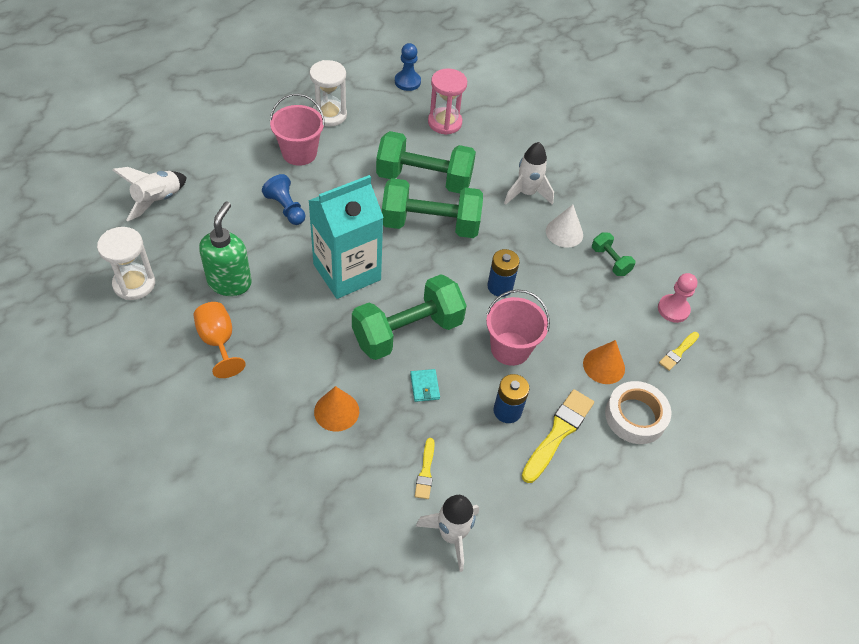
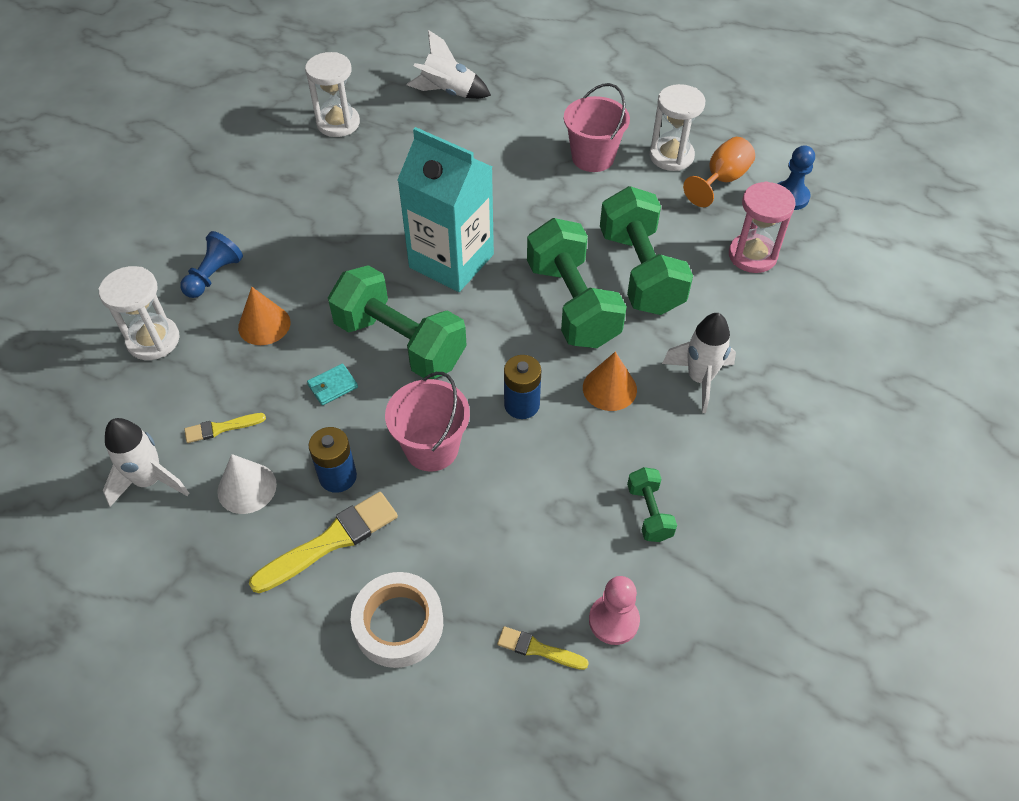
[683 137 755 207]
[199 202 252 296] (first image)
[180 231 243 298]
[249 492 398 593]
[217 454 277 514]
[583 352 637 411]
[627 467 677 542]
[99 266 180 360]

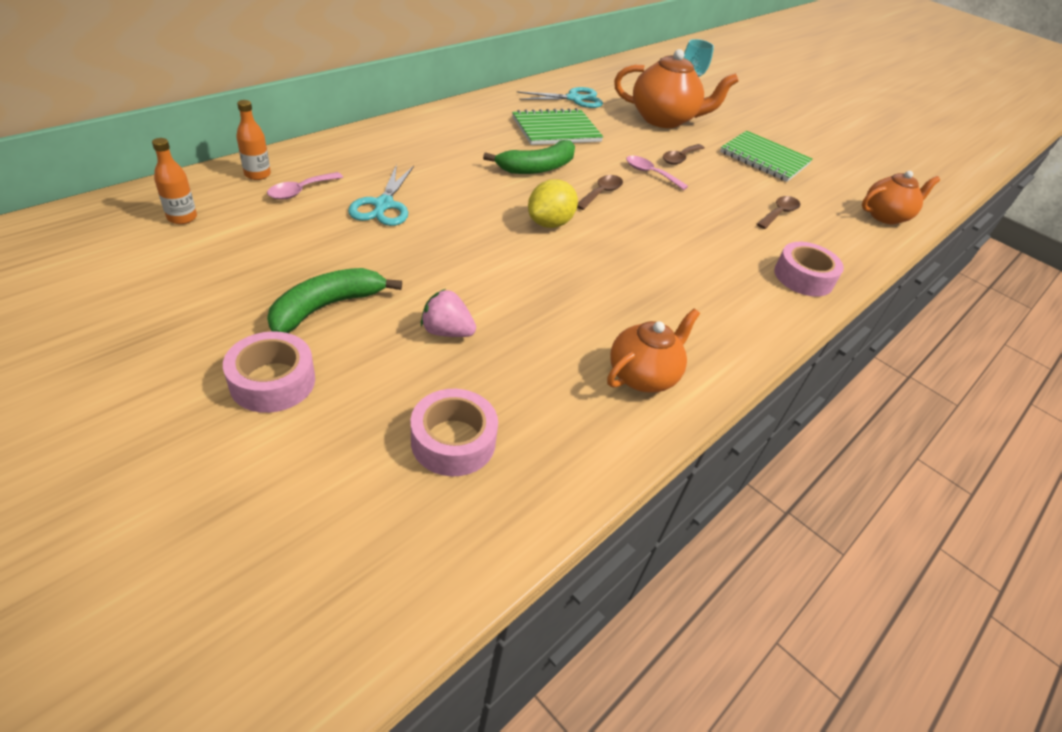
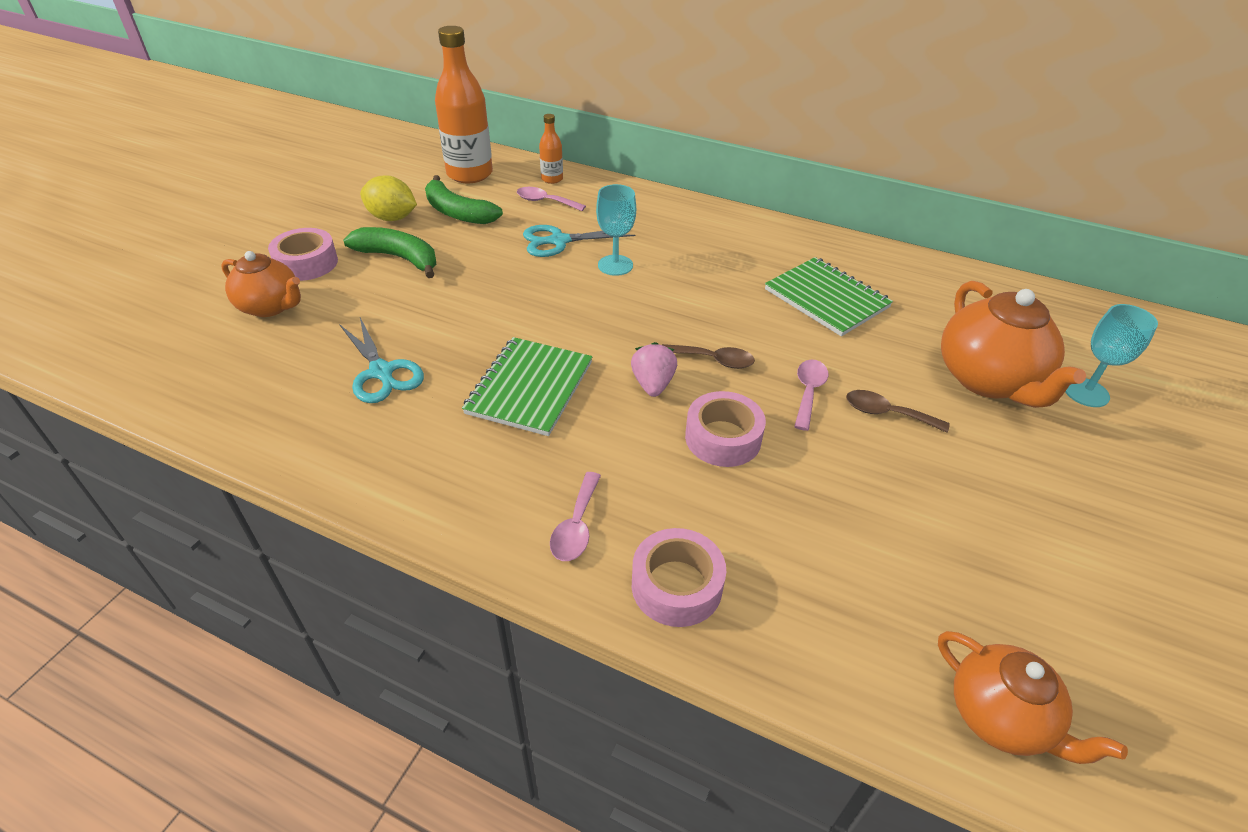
[435 26 493 183]
[685 391 766 467]
[631 342 677 397]
[425 175 503 224]
[339 318 424 403]
[360 176 417 221]
[221 251 301 317]
[462 337 593 436]
[757 196 800 229] (first image)
[550 472 601 561]
[596 184 636 276]

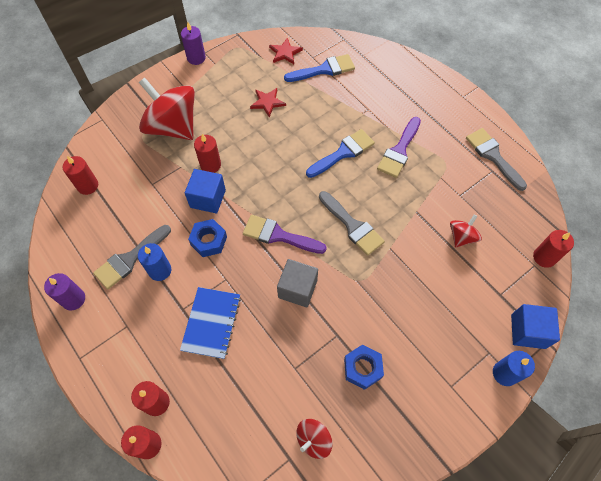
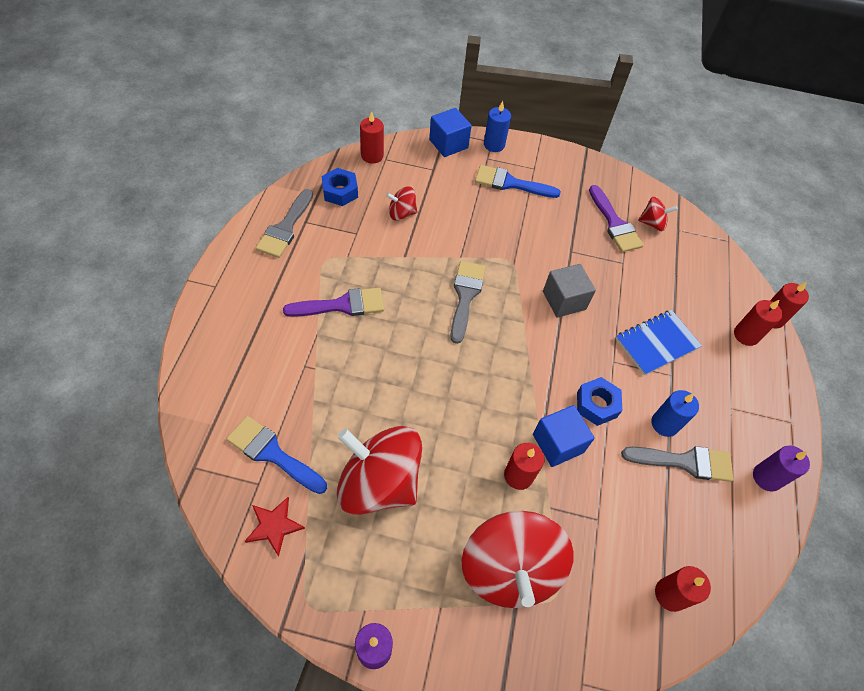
[589 185 644 252]
[337 426 422 515]
[475 165 561 198]
[322 168 358 206]

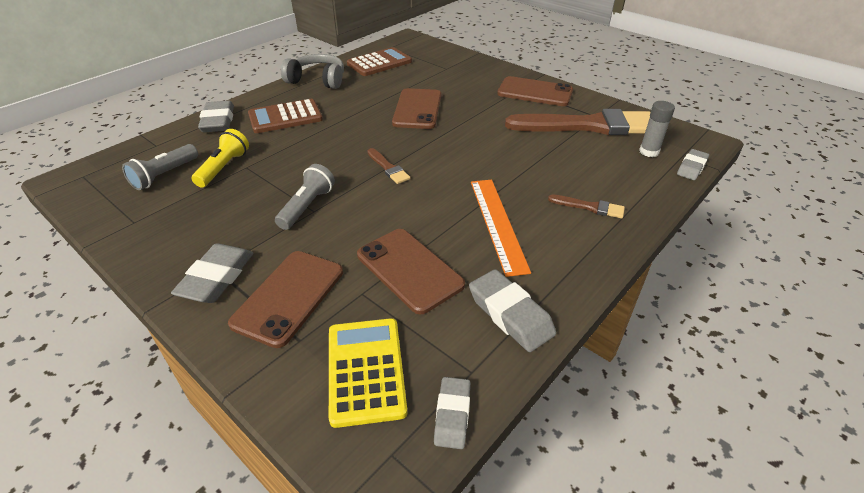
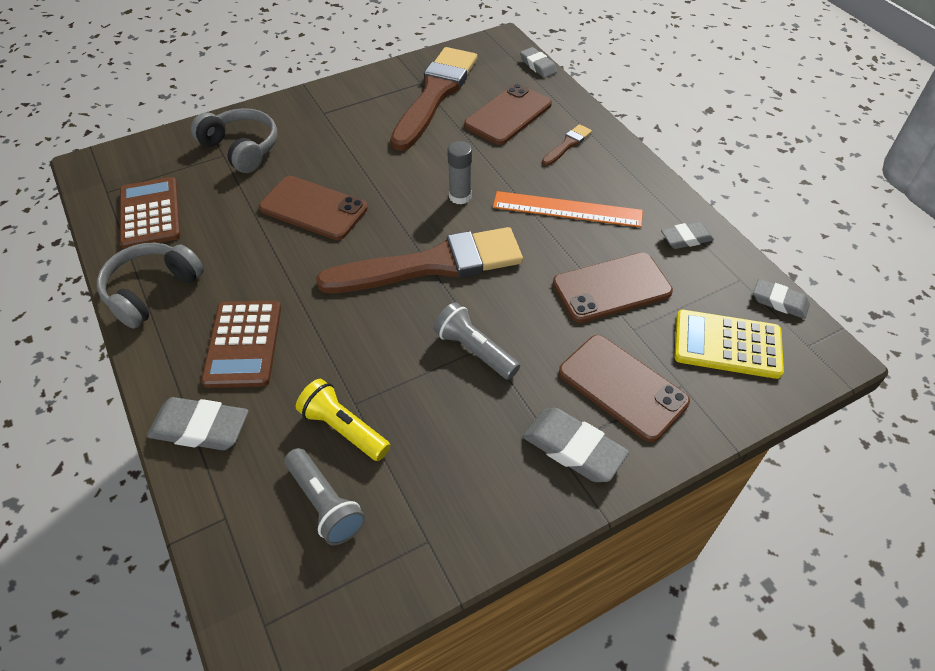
[316 227 523 293]
[661 221 714 249]
[464 84 552 145]
[447 141 472 205]
[191 108 277 173]

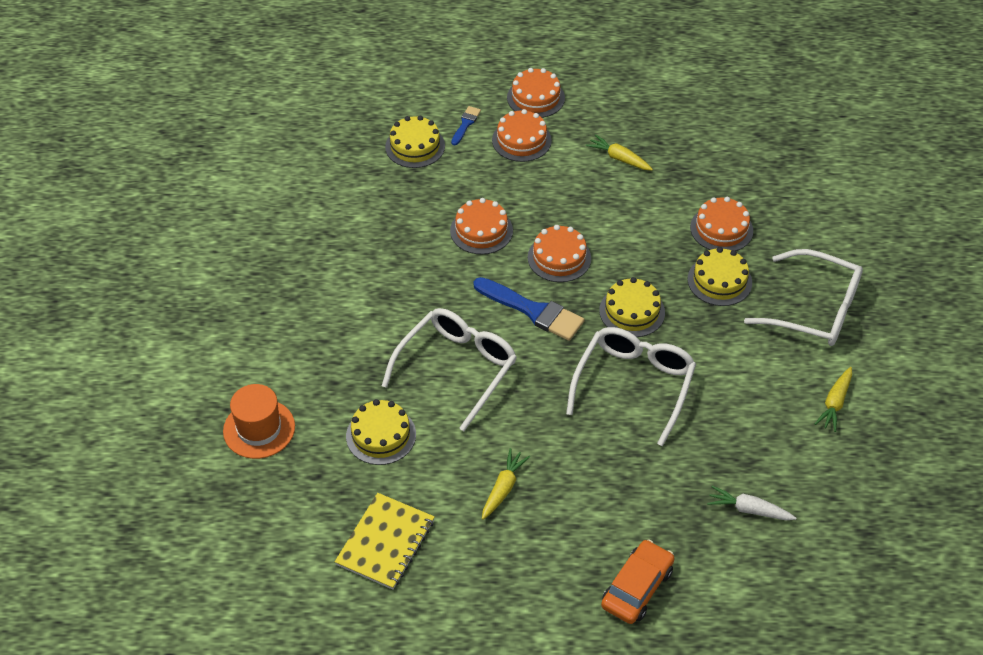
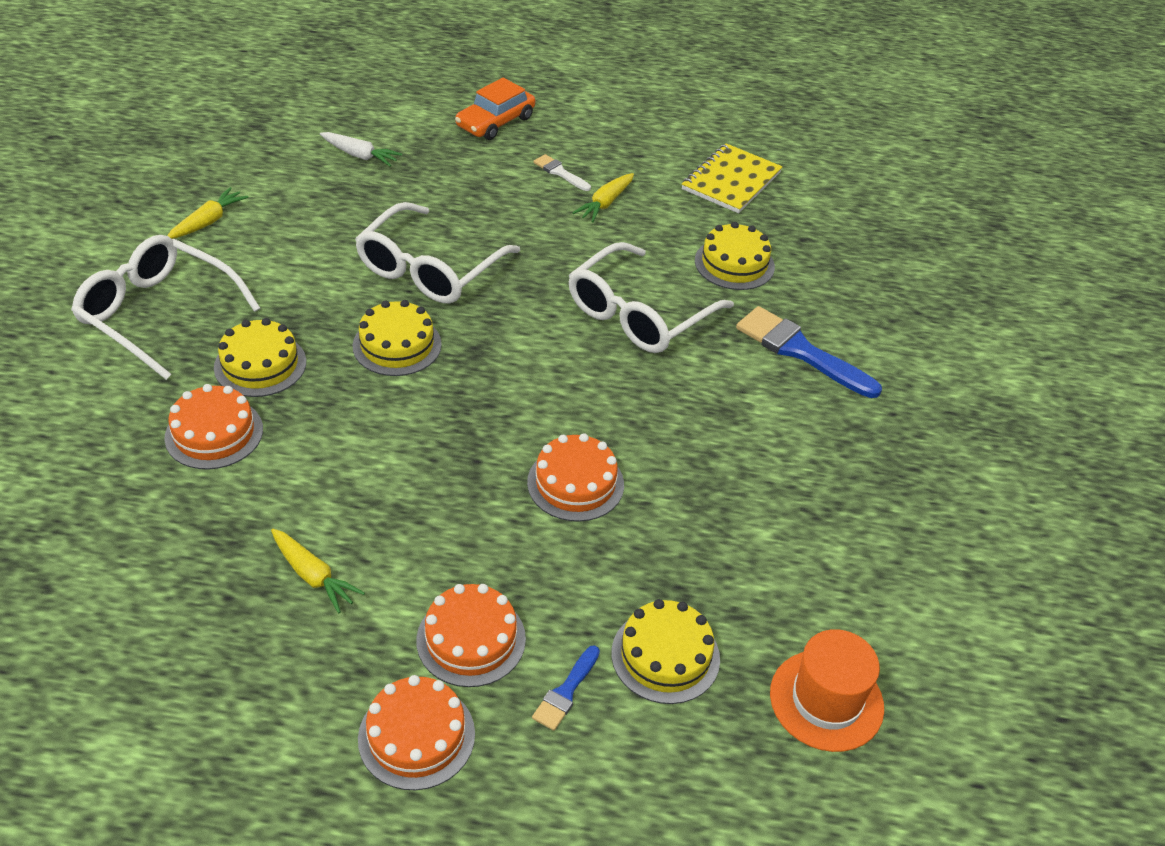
[770 629 884 752]
[736 306 882 398]
[528 225 591 282] (first image)
[533 154 591 191]

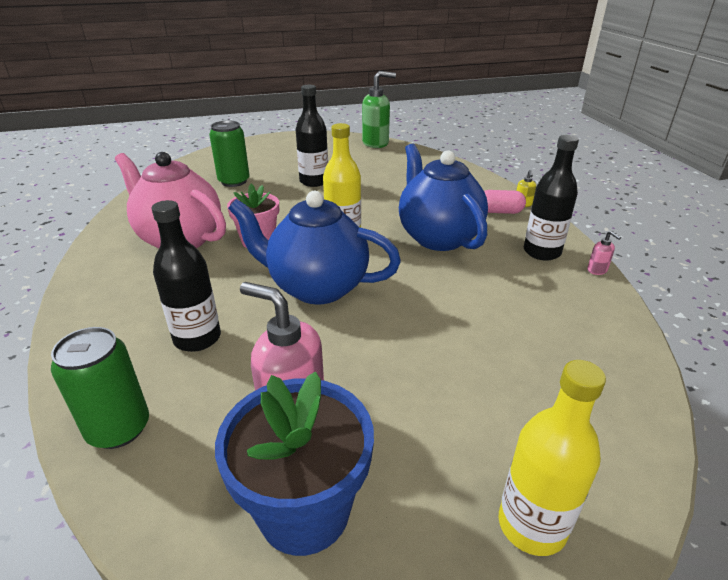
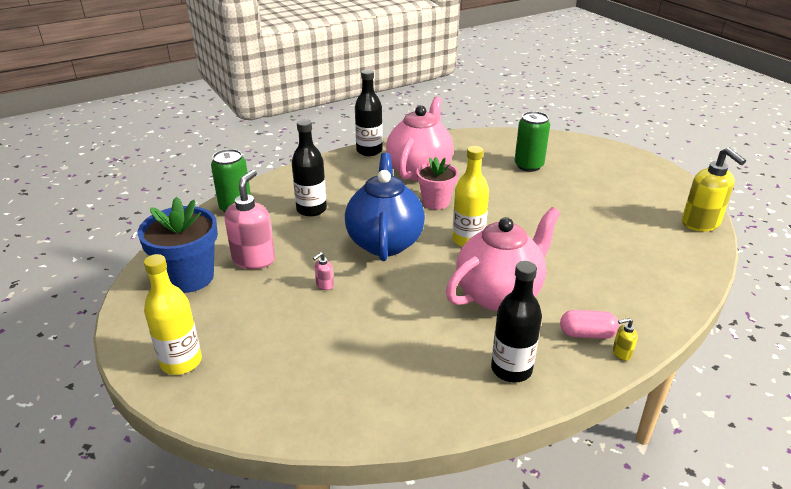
[355 69 383 156]
[682 147 746 232]
[446 207 561 311]
[560 310 619 339]
[313 252 334 290]

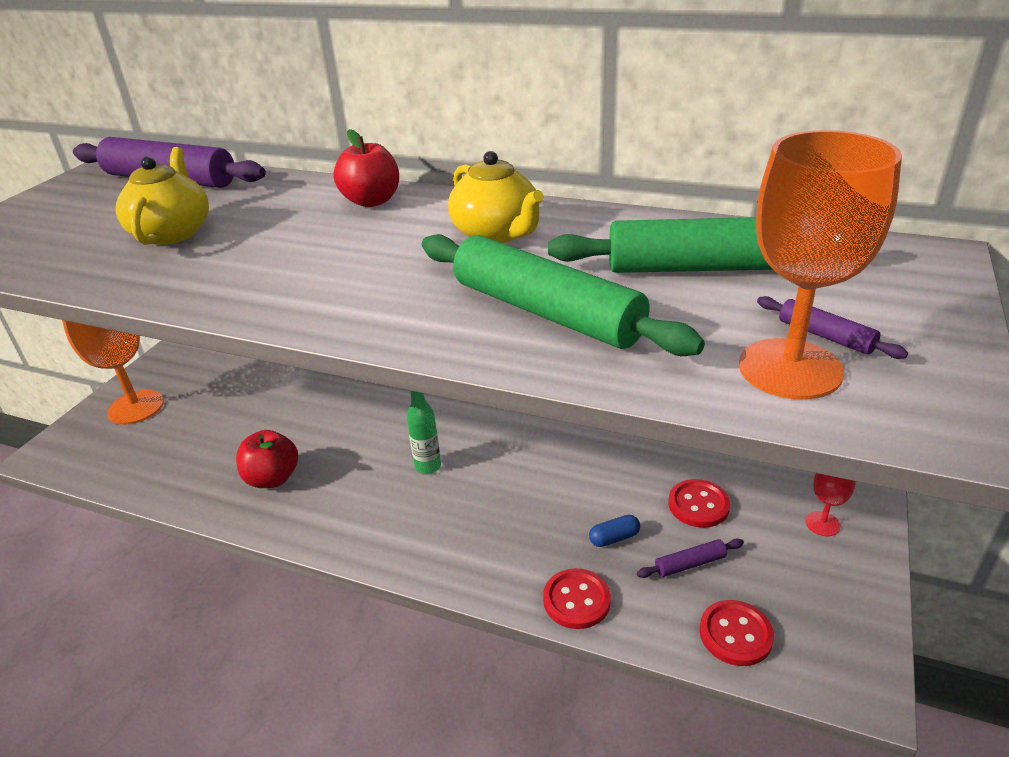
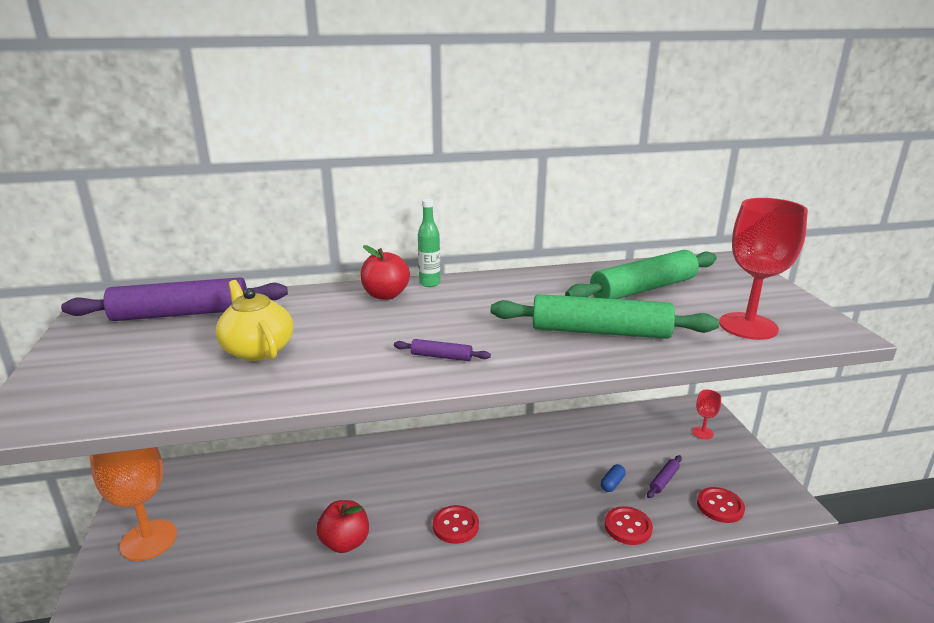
[418 199 440 287]
[448 151 544 243] (first image)
[433 505 479 544]
[719 198 808 340]
[394 339 491 361]

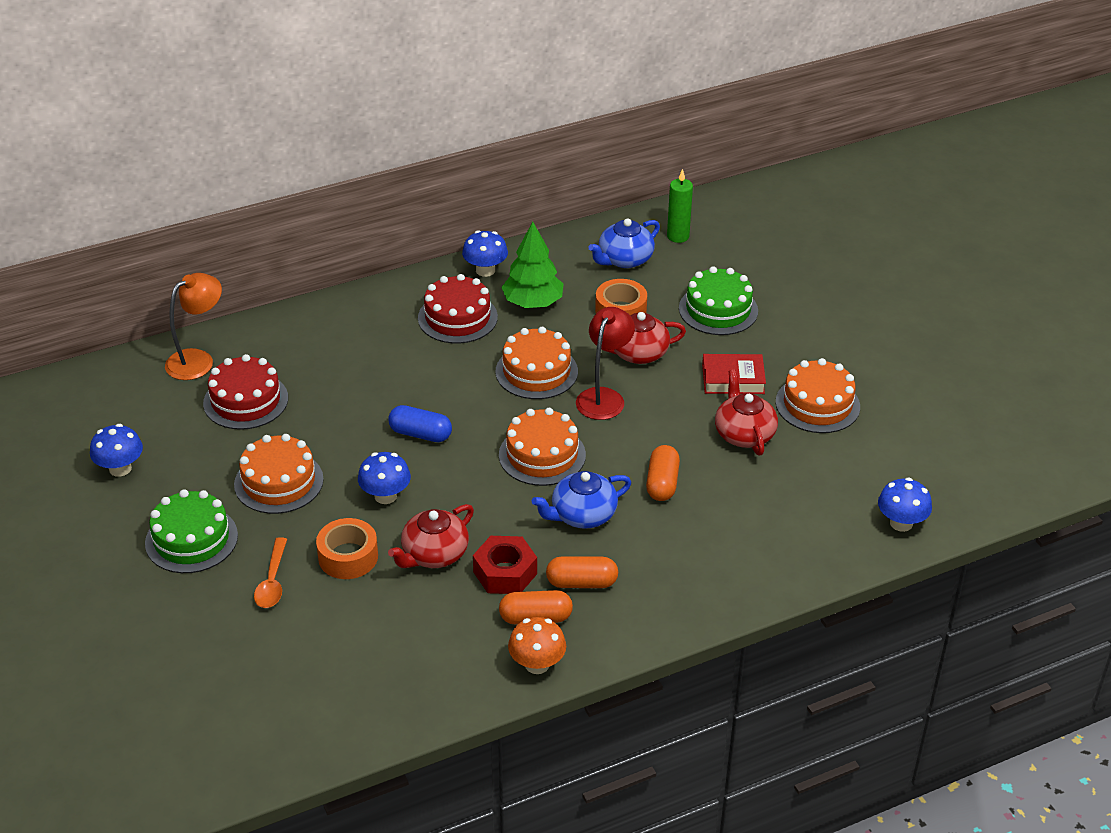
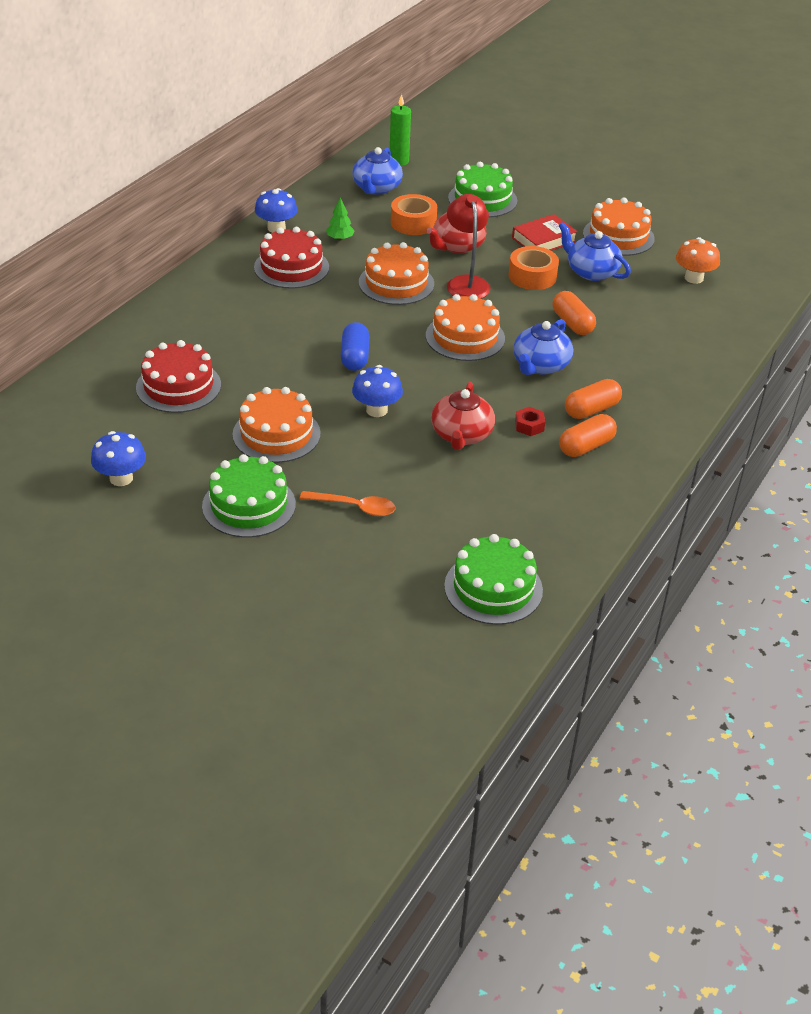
[165 273 222 380] (first image)
[300 491 395 516]
[508 246 559 290]
[341 322 369 371]
[515 407 545 436]
[326 197 355 240]
[676 237 720 284]
[559 222 631 281]
[878 478 932 532] (first image)
[444 534 543 625]

